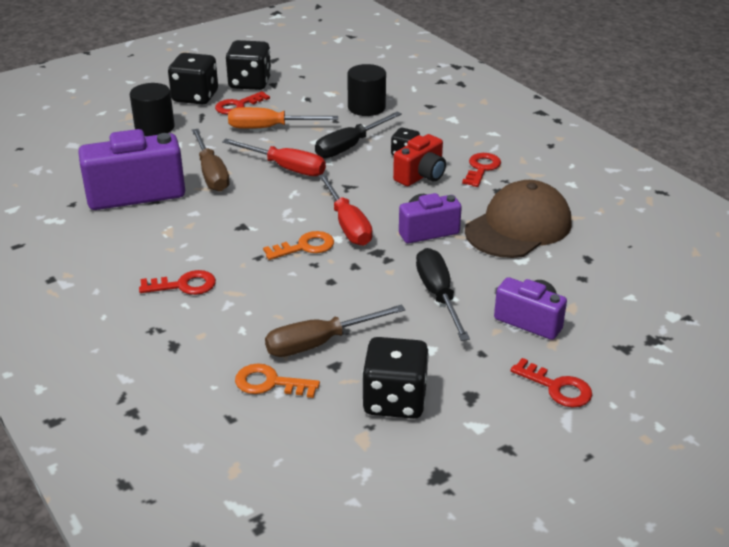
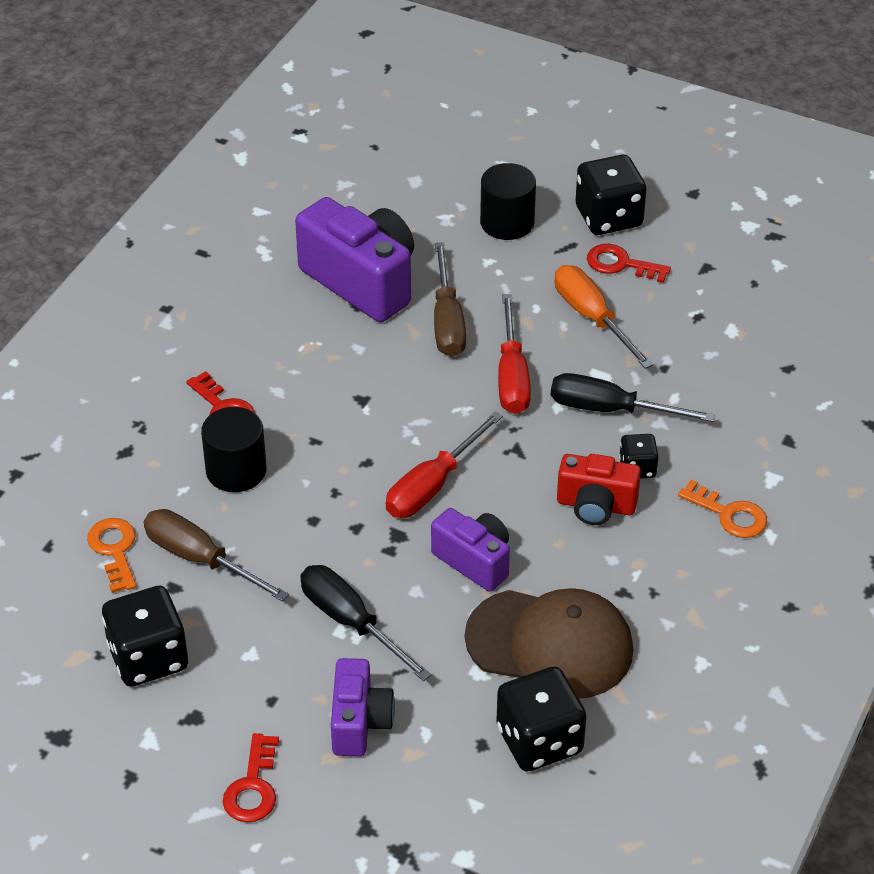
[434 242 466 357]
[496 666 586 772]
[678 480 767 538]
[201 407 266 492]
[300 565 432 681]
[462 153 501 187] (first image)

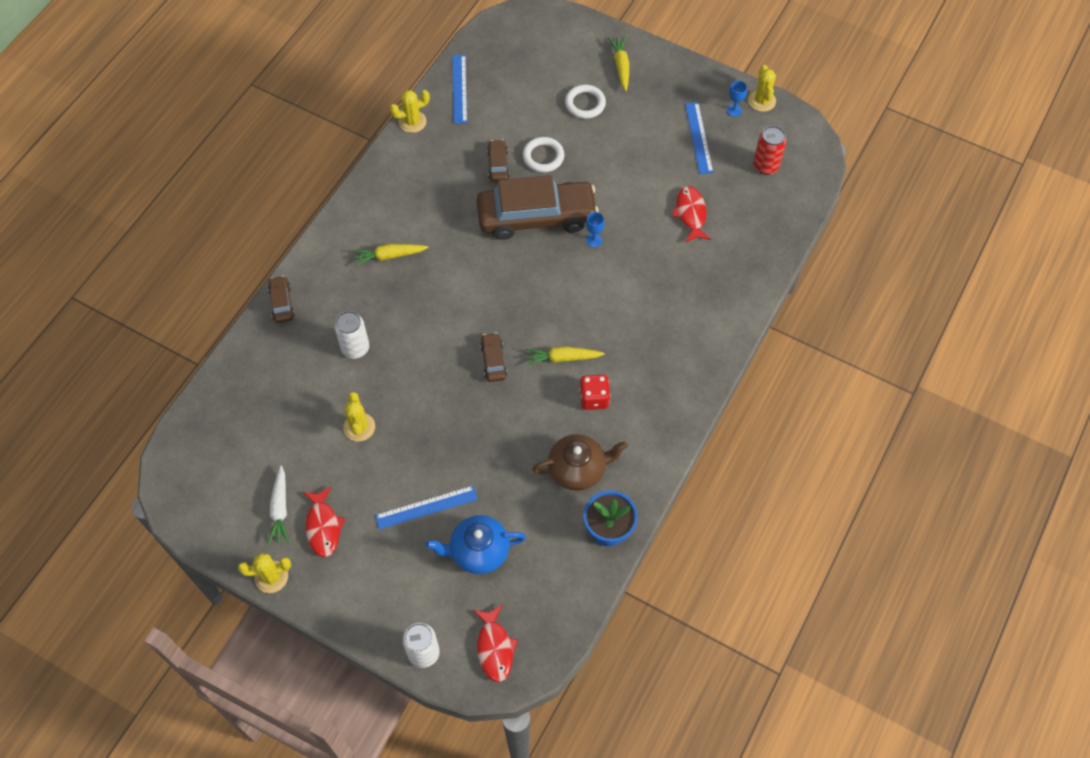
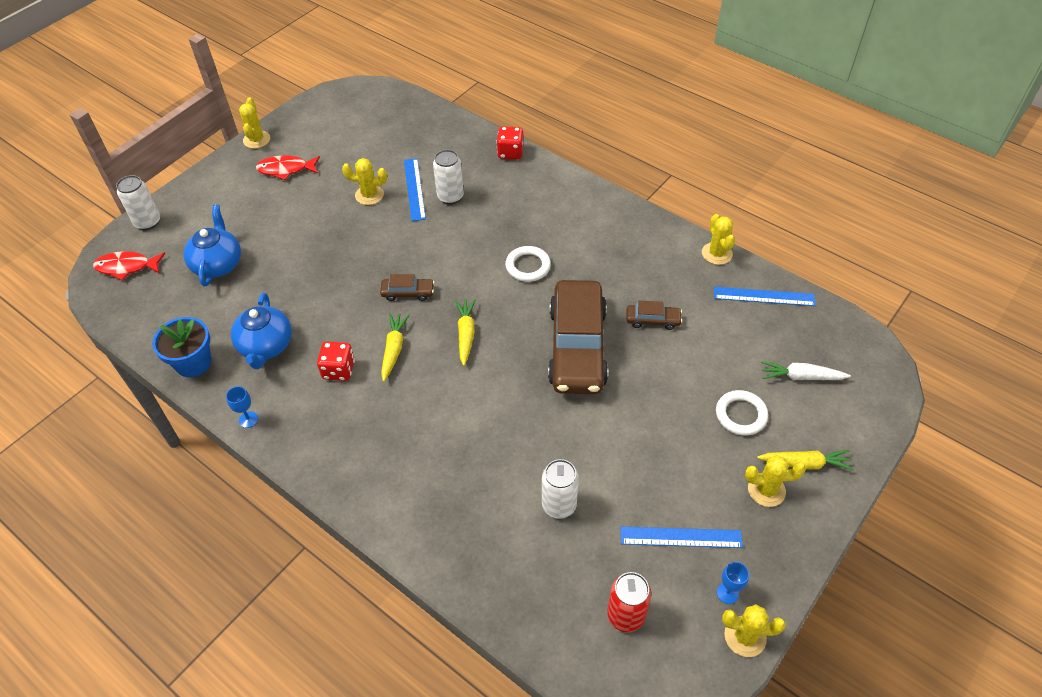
[497 126 523 159]
[761 361 851 380]
[455 299 476 366]
[404 158 426 221]
[505 246 551 282]
[231 293 292 369]
[226 386 258 428]
[542 459 579 519]
[745 455 806 507]

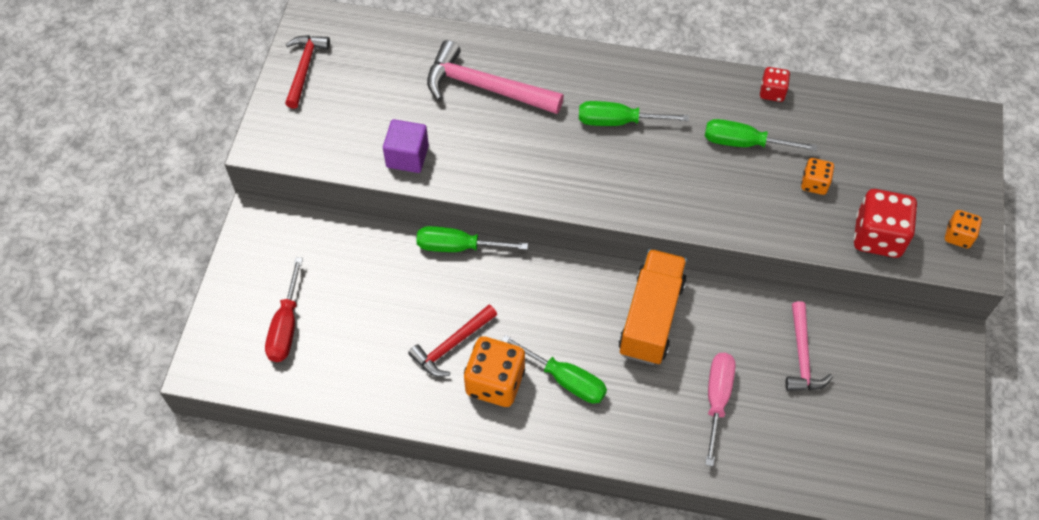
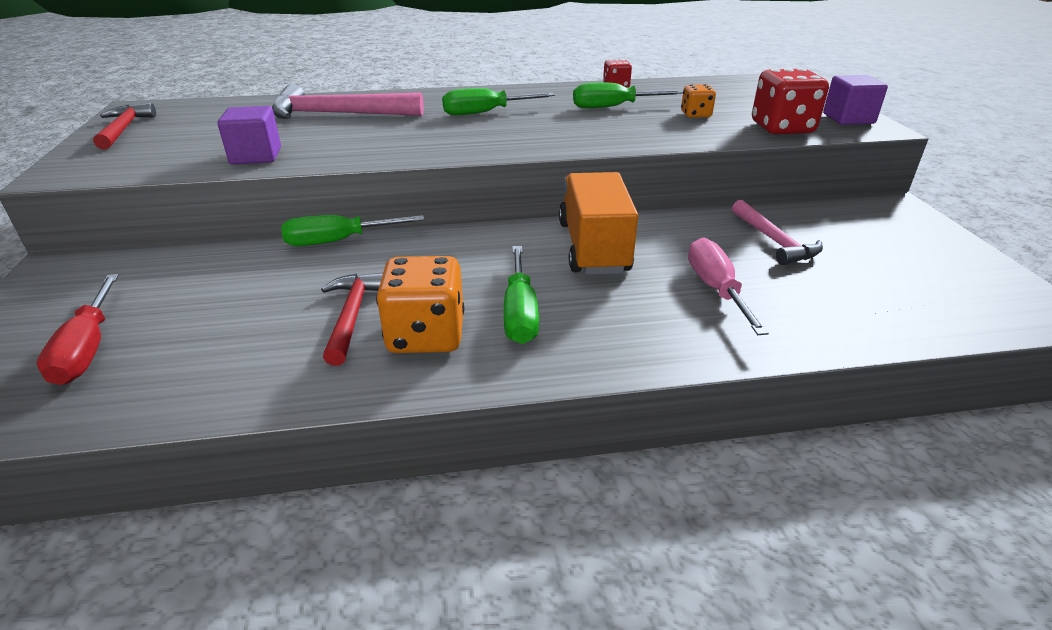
[321 273 383 366]
[504 246 539 344]
[823 75 888 125]

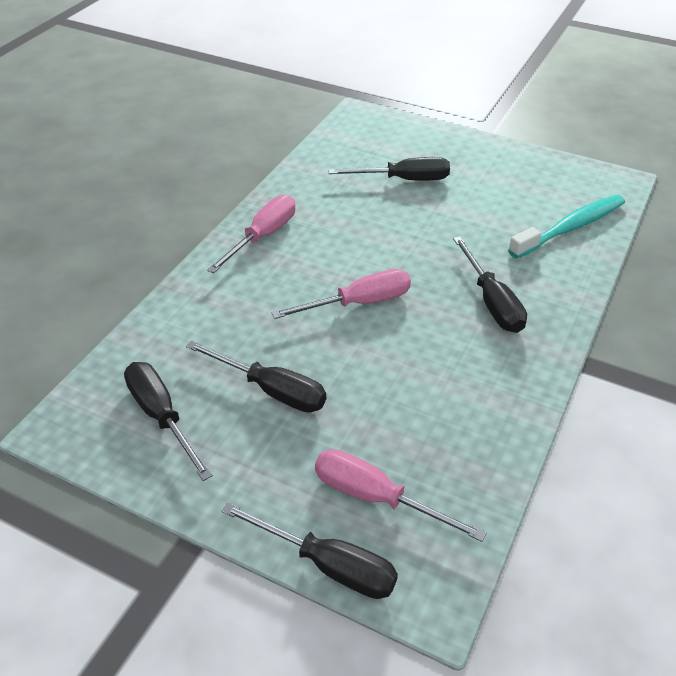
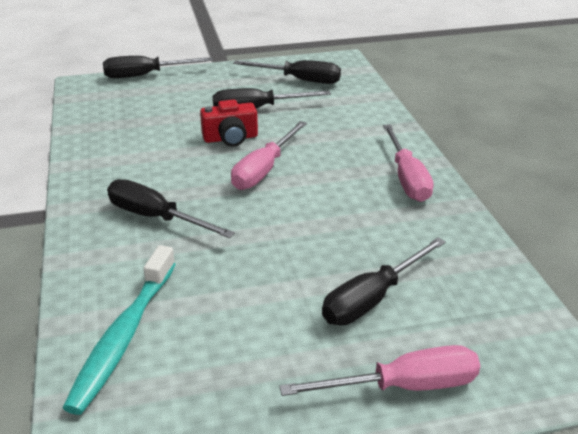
[279 345 480 396]
[200 100 258 147]

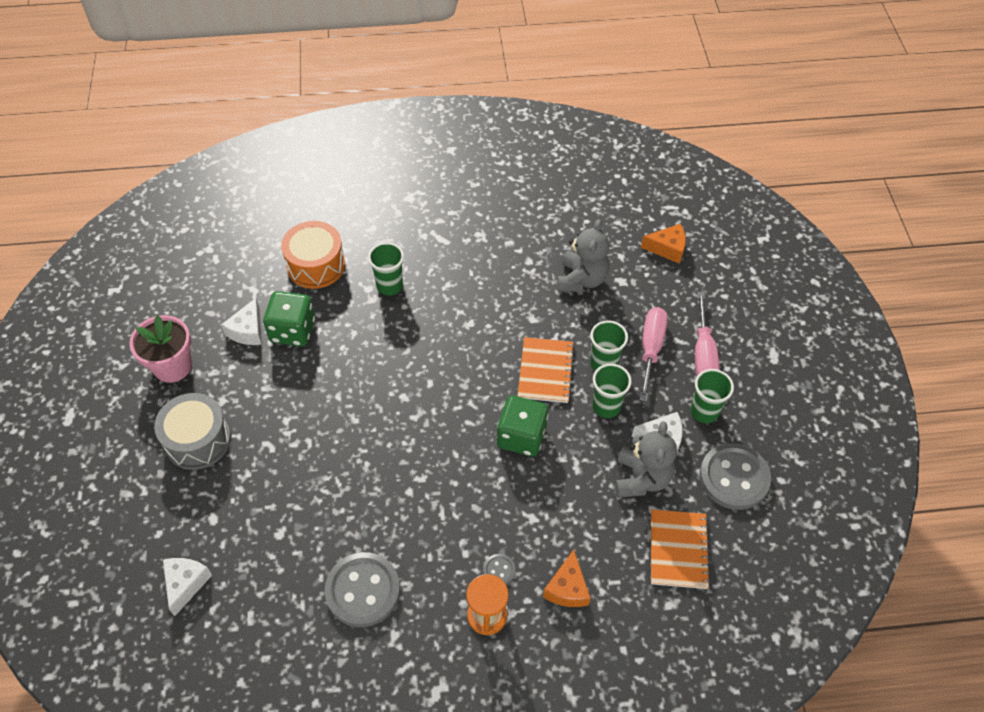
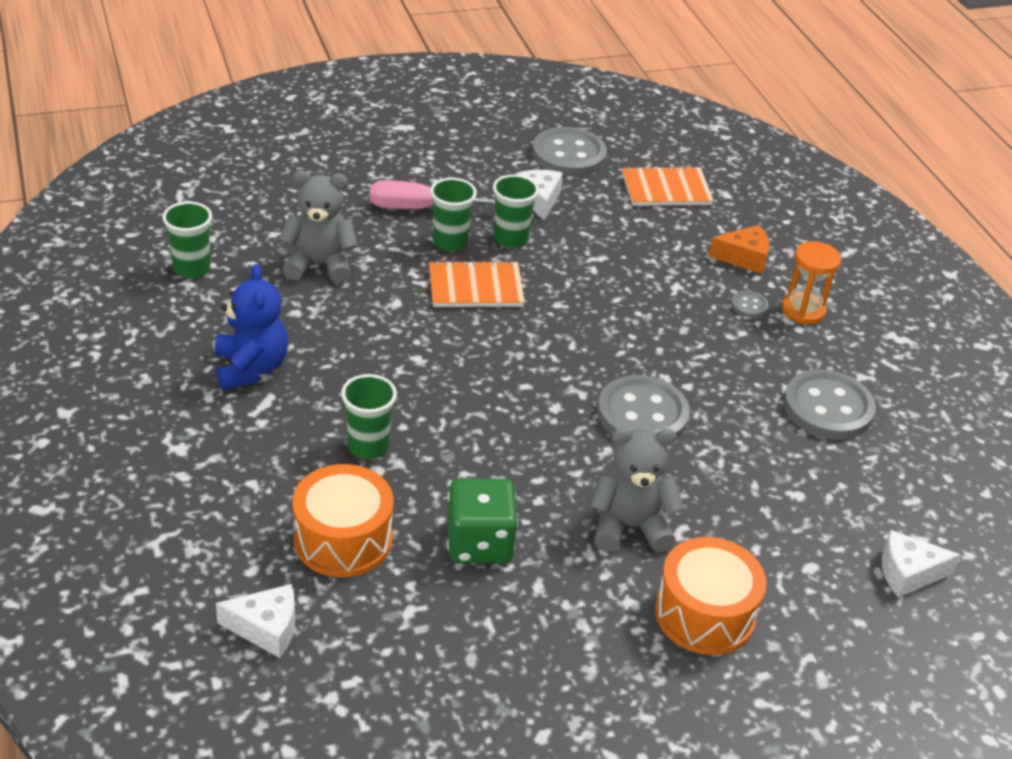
[129 315 192 383] (first image)
[655 537 767 655]
[216 584 295 658]
[497 395 549 457] (first image)
[590 428 684 552]
[641 224 686 264] (first image)
[162 201 212 278]
[695 292 720 376] (first image)
[215 264 288 390]
[597 375 690 439]

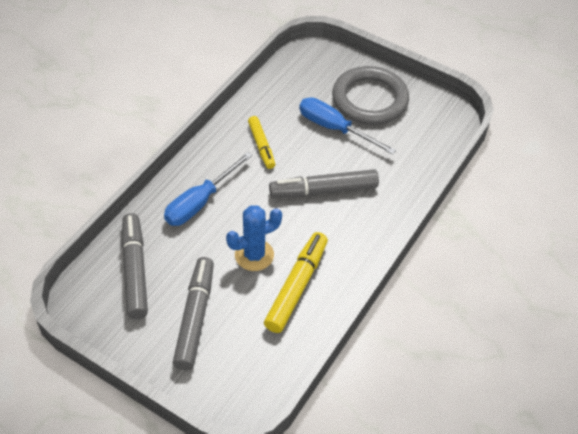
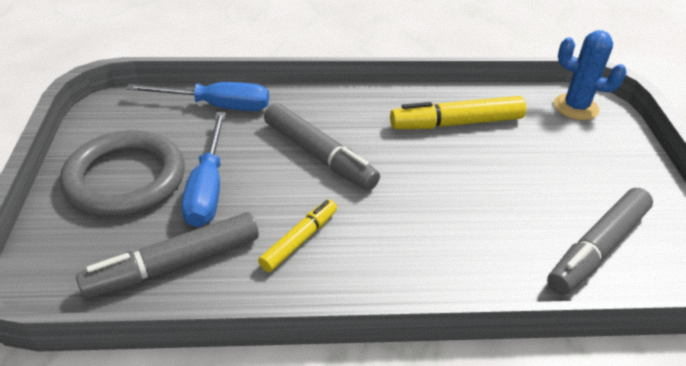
[126 82 269 111]
[76 212 259 298]
[554 30 627 120]

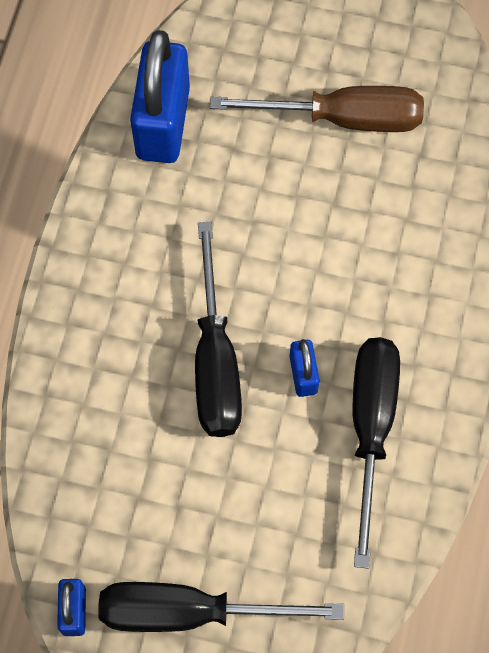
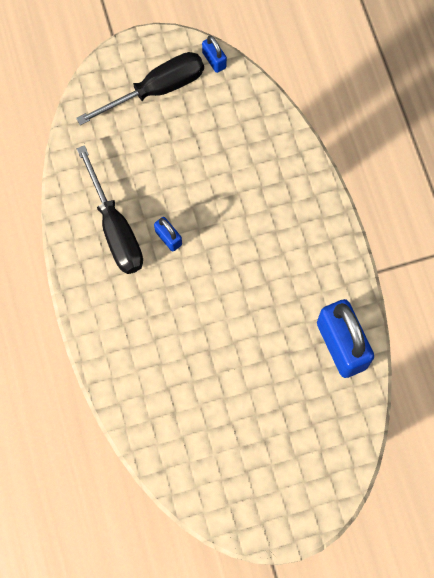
[195 222 242 437] (first image)
[210 86 424 132] (first image)

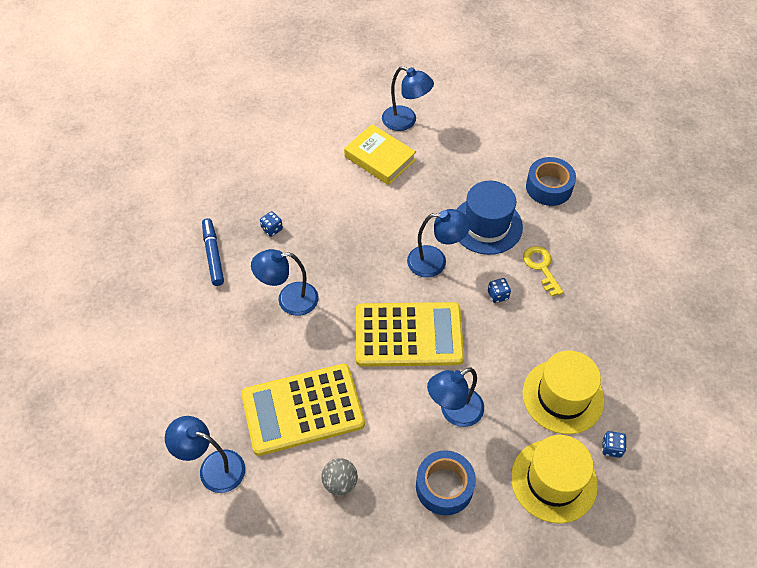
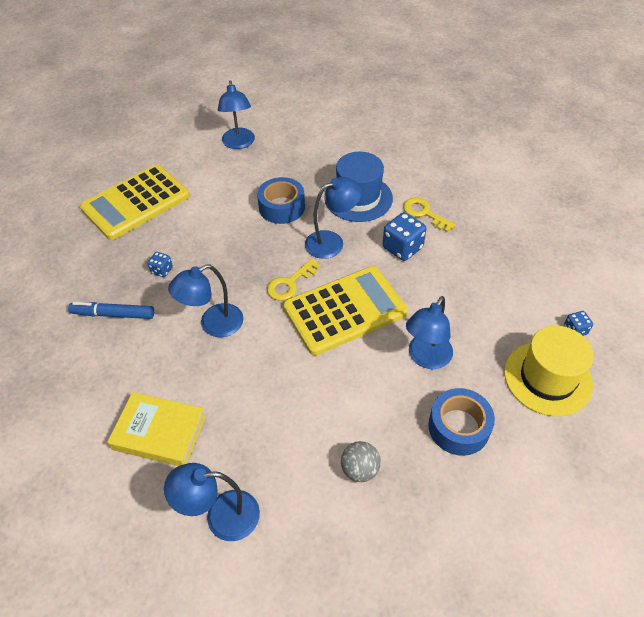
[68 302 154 319]
[80 165 190 240]
[108 392 206 466]
[218 81 255 149]
[383 212 426 261]
[522 351 604 434] (first image)
[257 177 305 224]
[267 259 320 301]

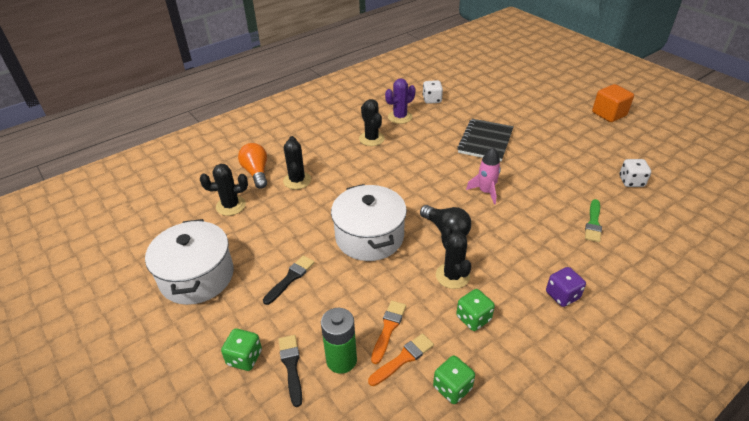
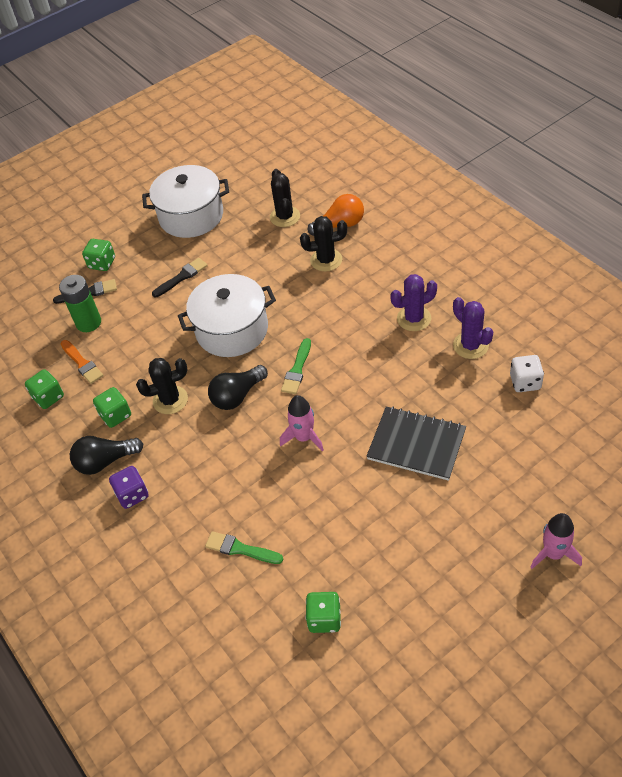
[152 258 208 297]
[391 274 437 331]
[371 301 406 364] (first image)
[592 84 634 122] (first image)
[305 592 341 633]
[70 436 143 475]
[281 338 311 394]
[530 513 582 569]

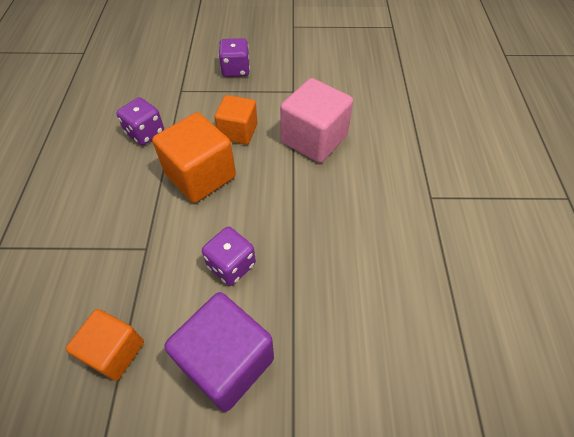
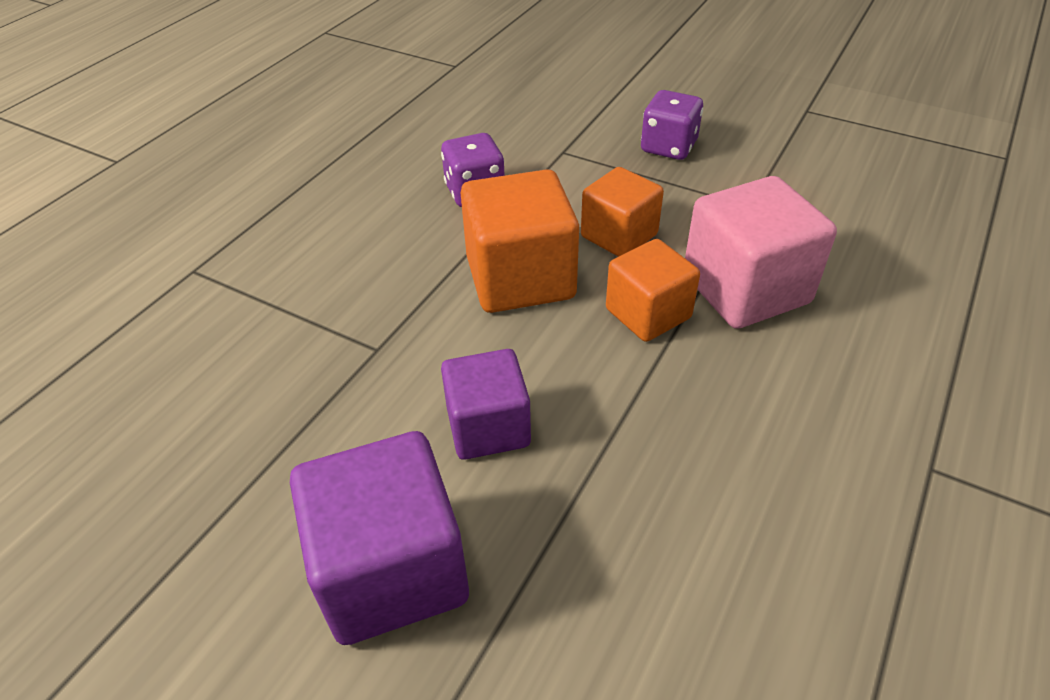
[606 239 700 342]
[441 349 531 460]

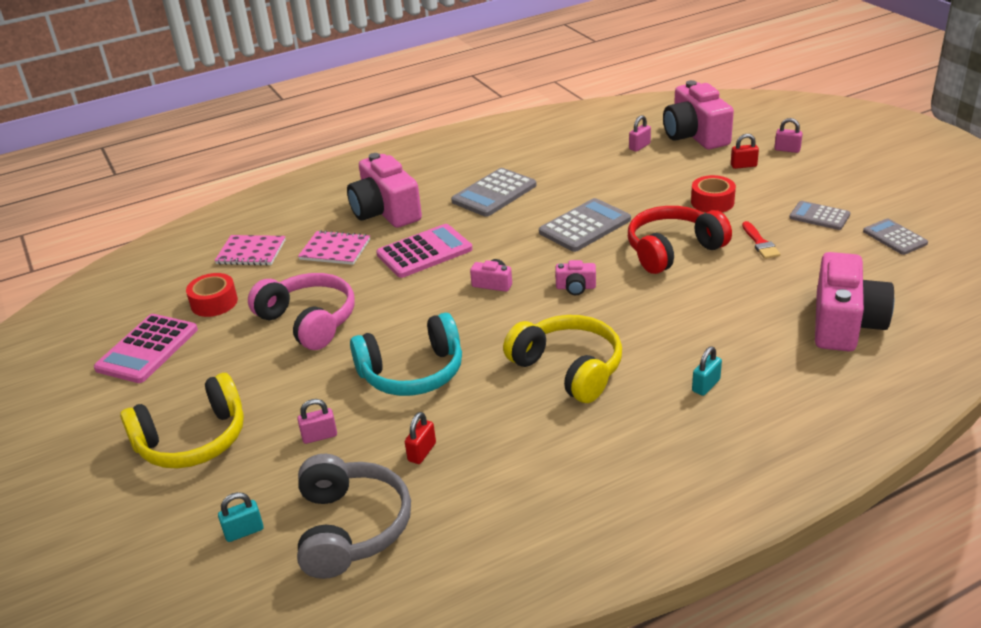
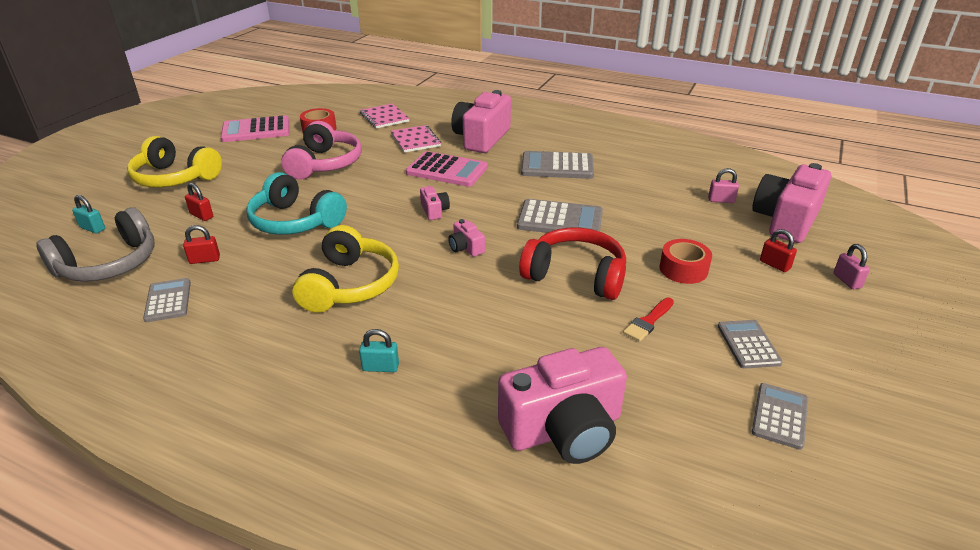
[185 183 213 221]
[143 278 191 322]

